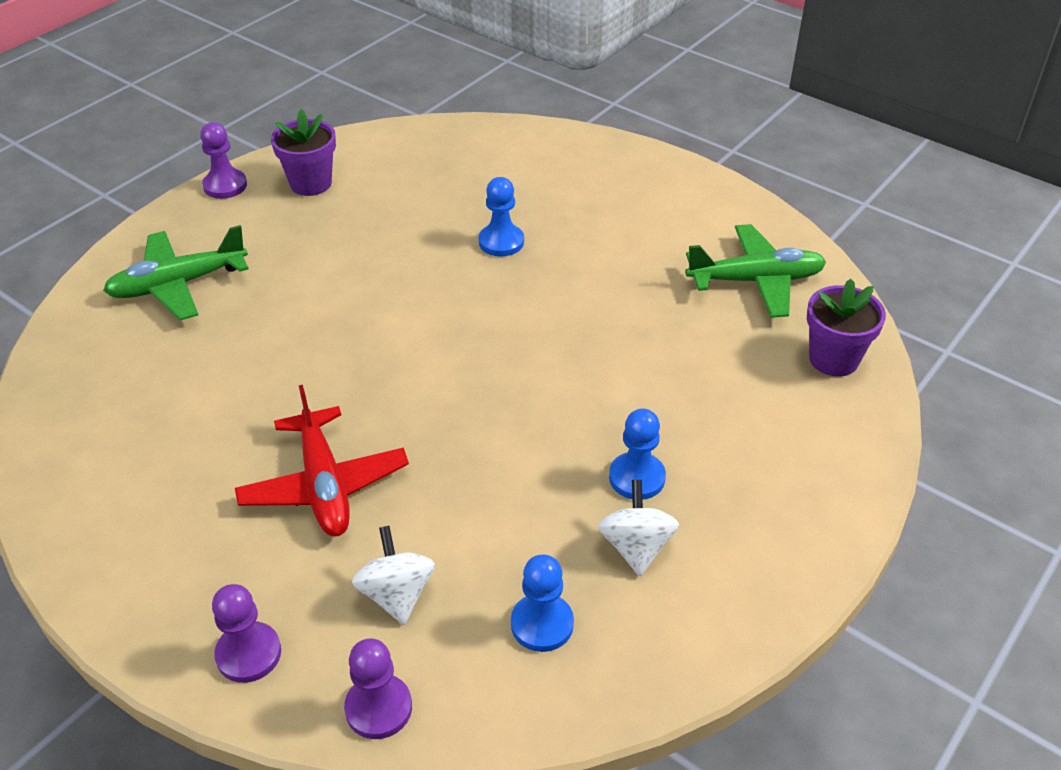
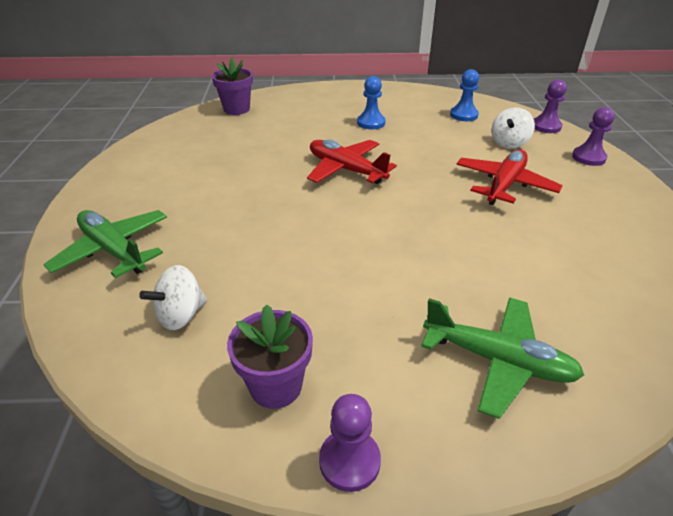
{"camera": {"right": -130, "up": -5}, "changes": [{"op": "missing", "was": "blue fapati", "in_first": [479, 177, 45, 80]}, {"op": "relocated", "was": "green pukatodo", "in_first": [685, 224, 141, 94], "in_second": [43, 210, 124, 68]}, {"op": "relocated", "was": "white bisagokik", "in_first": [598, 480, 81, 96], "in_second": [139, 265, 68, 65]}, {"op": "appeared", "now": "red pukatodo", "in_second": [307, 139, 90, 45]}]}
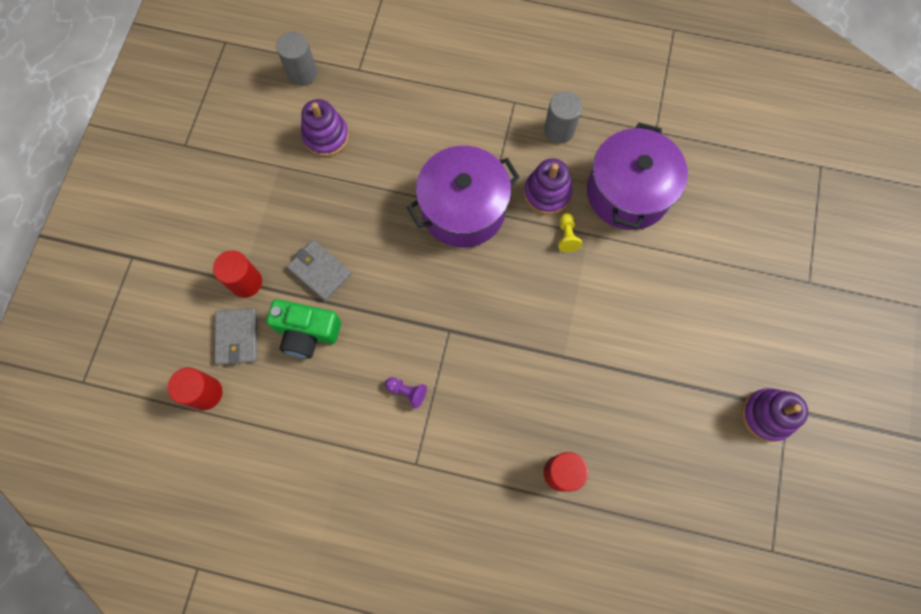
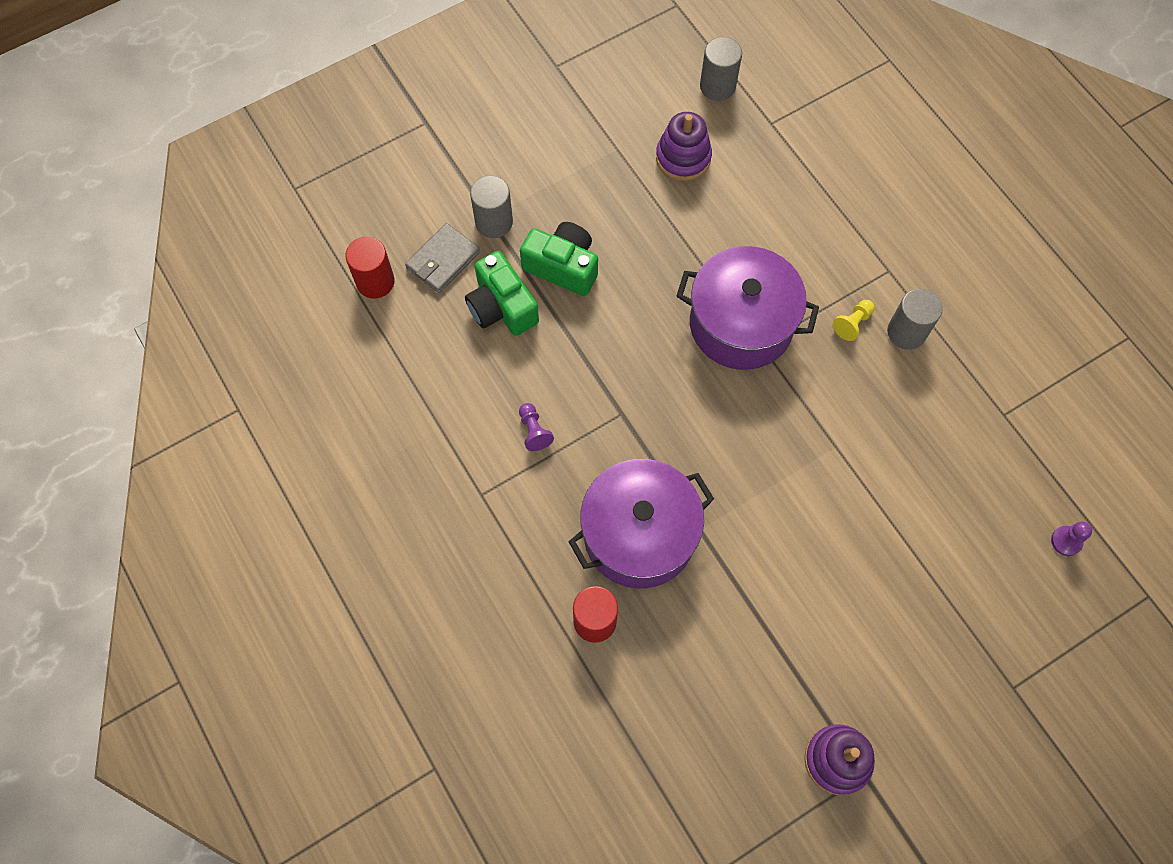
{"camera": {"right": 45, "up": -5}, "changes": [{"op": "relocated", "was": "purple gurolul", "in_first": [587, 123, 101, 107], "in_second": [568, 459, 146, 129]}, {"op": "missing", "was": "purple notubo", "in_first": [524, 158, 48, 57]}, {"op": "relocated", "was": "yellow fapati", "in_first": [558, 213, 24, 39], "in_second": [833, 300, 41, 41]}, {"op": "exchanged", "was": "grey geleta", "now": "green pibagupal", "in_first": [287, 240, 65, 61], "in_second": [520, 222, 78, 74]}, {"op": "colour", "was": "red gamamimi", "now": "grey gamamimi", "in_first": [213, 251, 49, 47], "in_second": [470, 175, 43, 63]}, {"op": "appeared", "now": "purple fapati", "in_second": [1051, 522, 41, 34]}]}
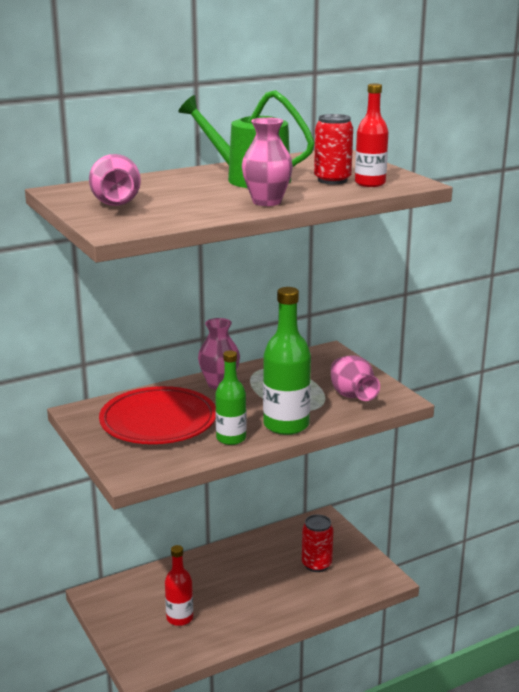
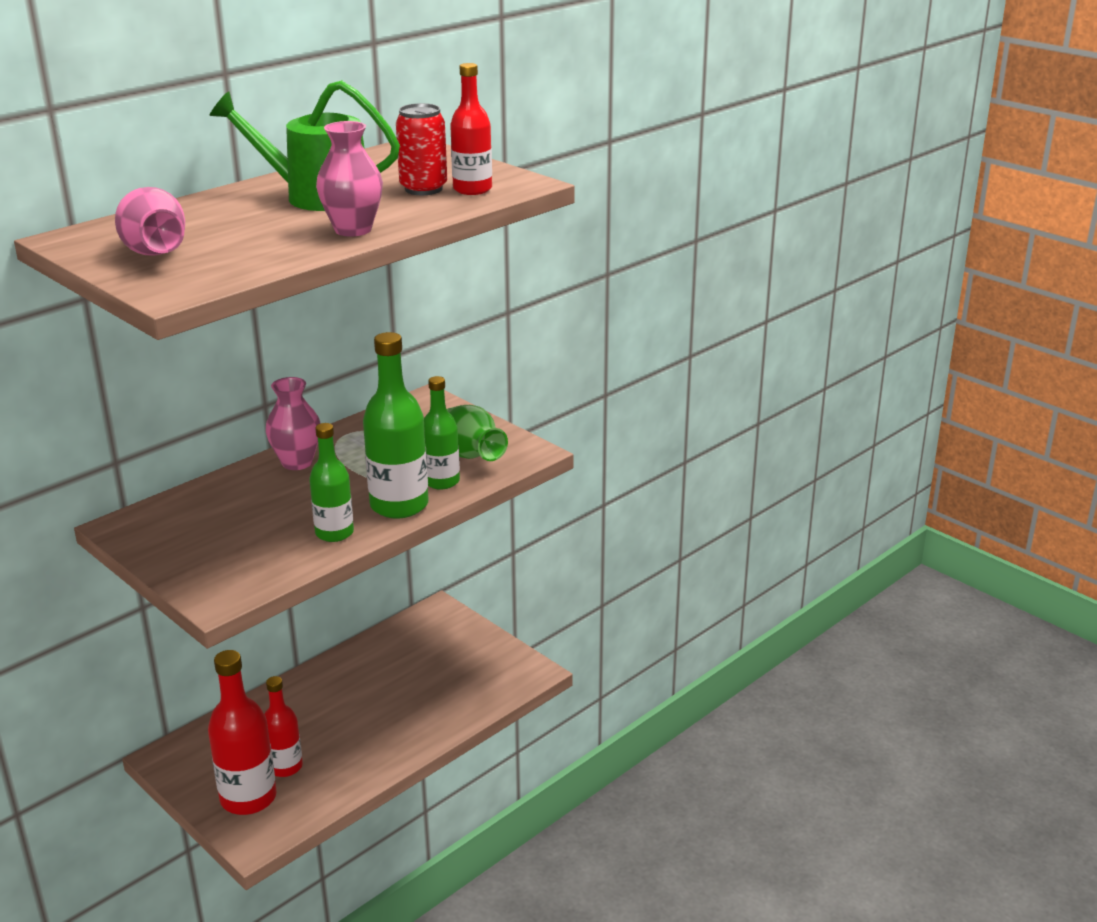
{"camera": {"right": -15, "up": 5}, "changes": [{"op": "colour", "was": "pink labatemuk", "now": "green labatemuk", "in_first": [331, 355, 49, 46], "in_second": [447, 405, 61, 56]}, {"op": "missing", "was": "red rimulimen", "in_first": [99, 386, 117, 58]}, {"op": "missing", "was": "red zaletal", "in_first": [302, 514, 31, 58]}, {"op": "appeared", "now": "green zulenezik", "in_second": [424, 376, 36, 114]}, {"op": "appeared", "now": "red zulenezik", "in_second": [208, 650, 69, 165]}]}
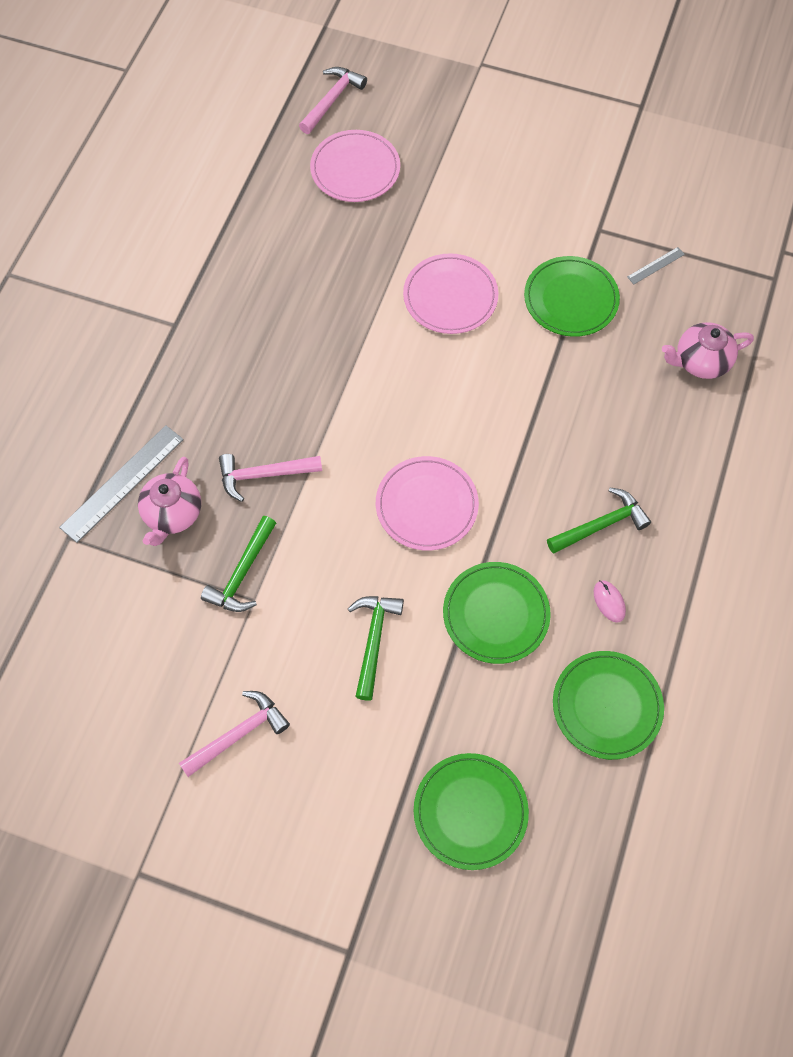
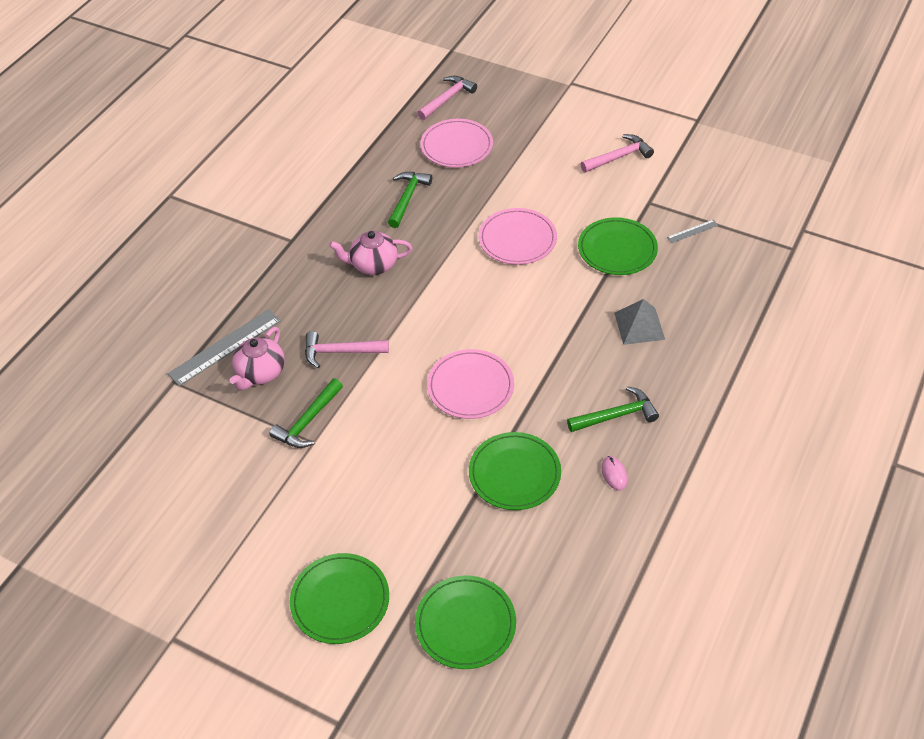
{"camera": {"right": 10, "up": -15}, "changes": [{"op": "relocated", "was": "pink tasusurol", "in_first": [662, 322, 92, 57], "in_second": [329, 231, 83, 44]}, {"op": "relocated", "was": "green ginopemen", "in_first": [348, 596, 56, 105], "in_second": [388, 172, 44, 56]}, {"op": "relocated", "was": "green rimulimen", "in_first": [553, 651, 111, 109], "in_second": [290, 553, 99, 91]}, {"op": "relocated", "was": "pink ginopemen", "in_first": [179, 691, 111, 86], "in_second": [581, 134, 73, 39]}, {"op": "appeared", "now": "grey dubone", "in_second": [614, 299, 51, 46]}]}
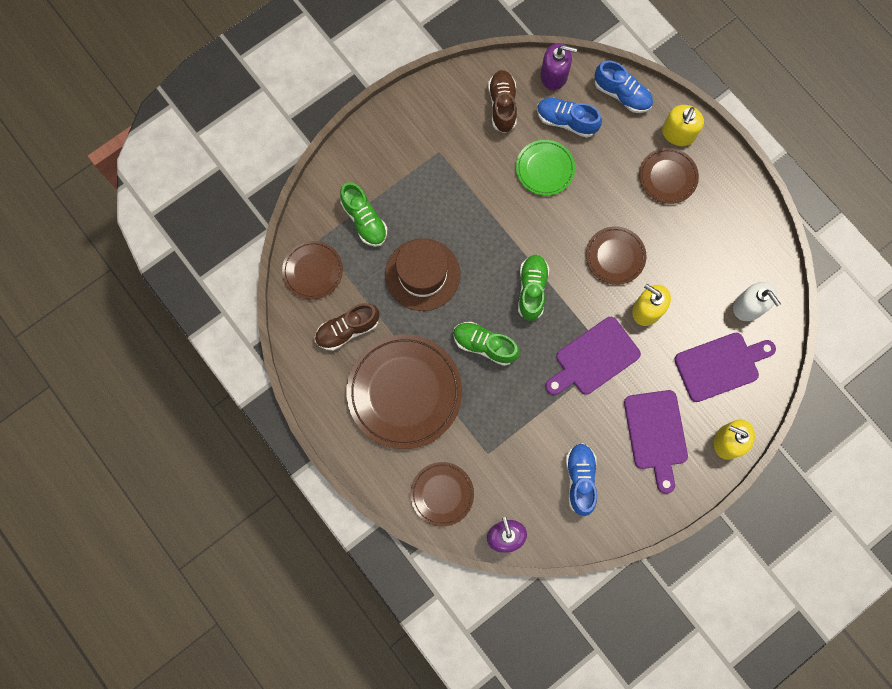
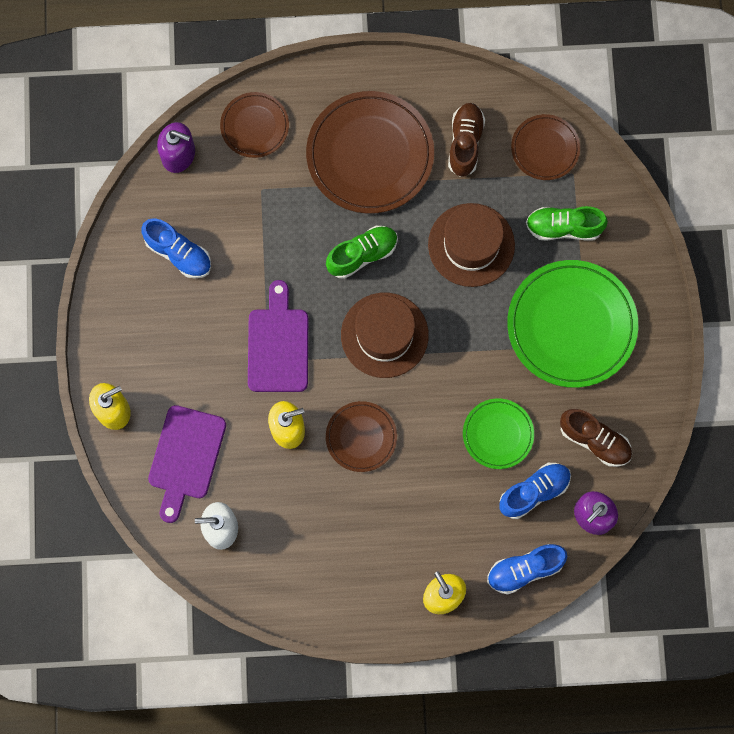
{"camera": {"right": 125, "up": 0}, "changes": [{"op": "missing", "was": "brown rimulimen", "in_first": [639, 148, 60, 56]}, {"op": "exchanged", "was": "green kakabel", "now": "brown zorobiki", "in_first": [518, 254, 31, 67], "in_second": [341, 293, 88, 85]}, {"op": "missing", "was": "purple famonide", "in_first": [624, 390, 64, 104]}, {"op": "appeared", "now": "green rimulimen", "in_second": [507, 260, 131, 128]}]}
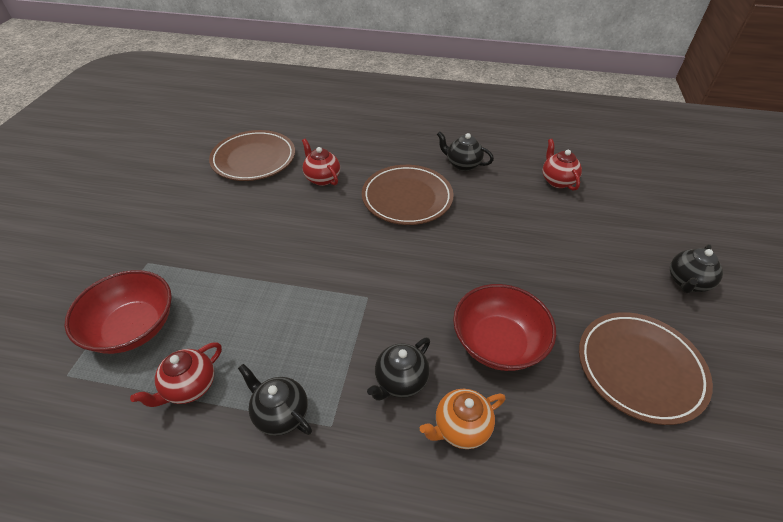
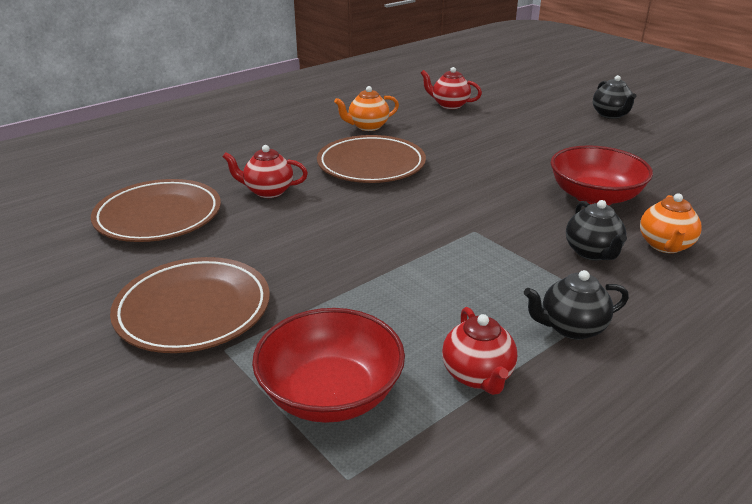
{"camera": {"right": -50, "up": -15}, "changes": [{"op": "colour", "was": "black tasusurol", "now": "orange tasusurol", "in_first": [437, 131, 57, 40], "in_second": [334, 86, 65, 45]}, {"op": "relocated", "was": "brown rimulimen", "in_first": [579, 312, 134, 113], "in_second": [110, 257, 160, 96]}]}
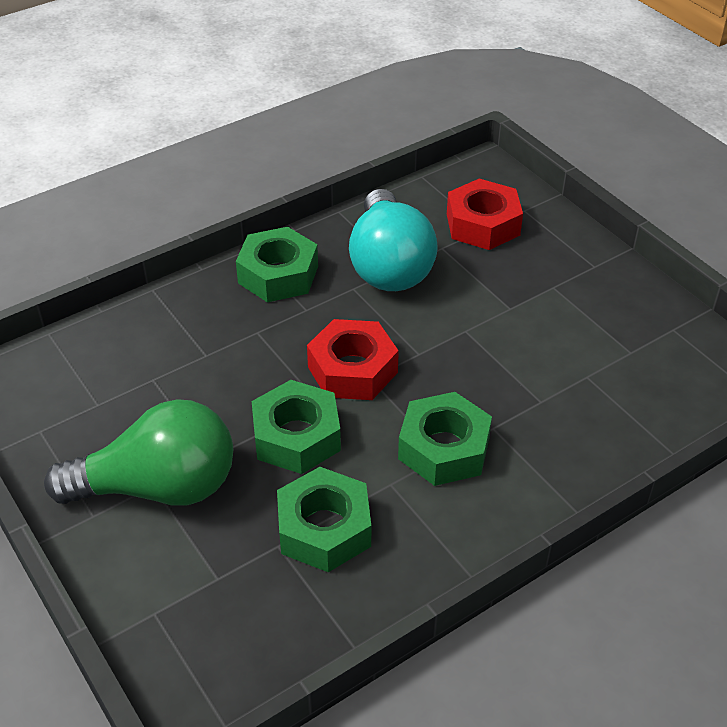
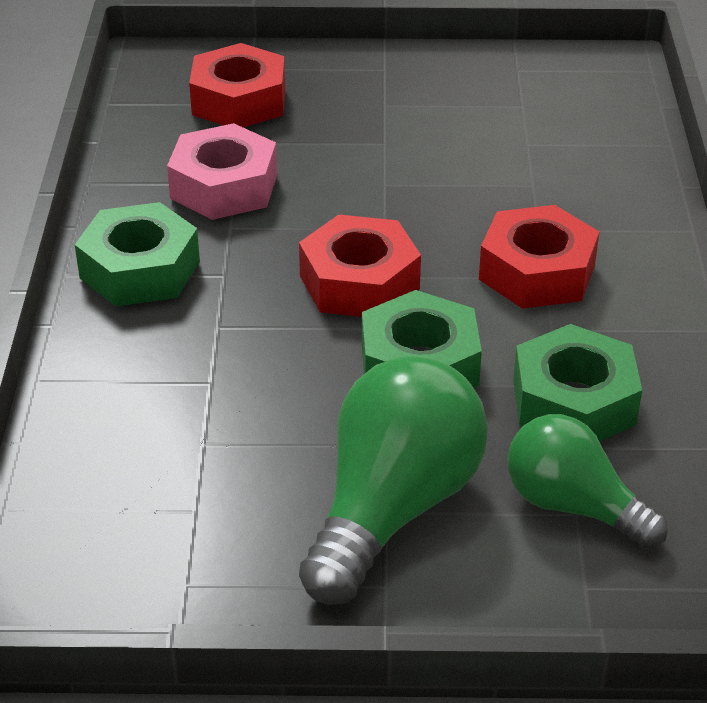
{"camera": {"right": -55, "up": -5}, "changes": [{"op": "exchanged", "was": "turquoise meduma", "now": "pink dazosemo", "in_first": [349, 189, 89, 102], "in_second": [167, 123, 110, 97]}, {"op": "colour", "was": "green dazosemo", "now": "red dazosemo", "in_first": [398, 392, 94, 94], "in_second": [479, 205, 120, 104]}, {"op": "appeared", "now": "green meduma", "in_second": [507, 414, 161, 135]}]}
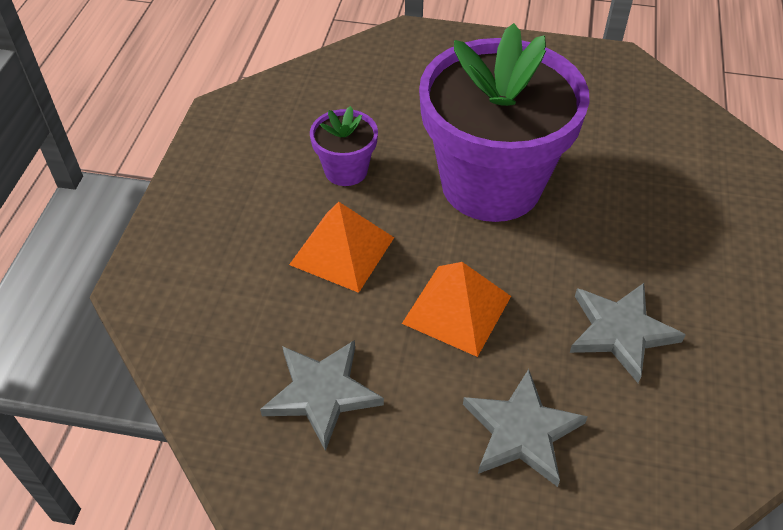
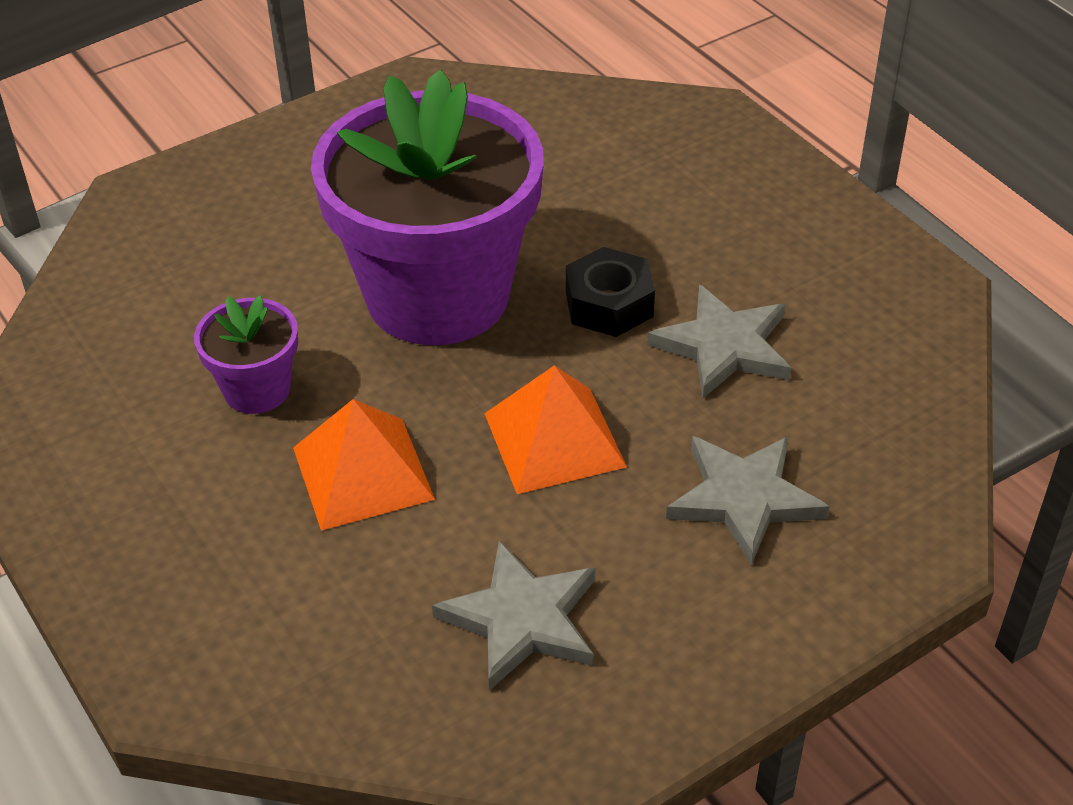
{"camera": {"right": -45, "up": -5}, "changes": [{"op": "appeared", "now": "black dazosemo", "in_second": [566, 247, 89, 90]}]}
